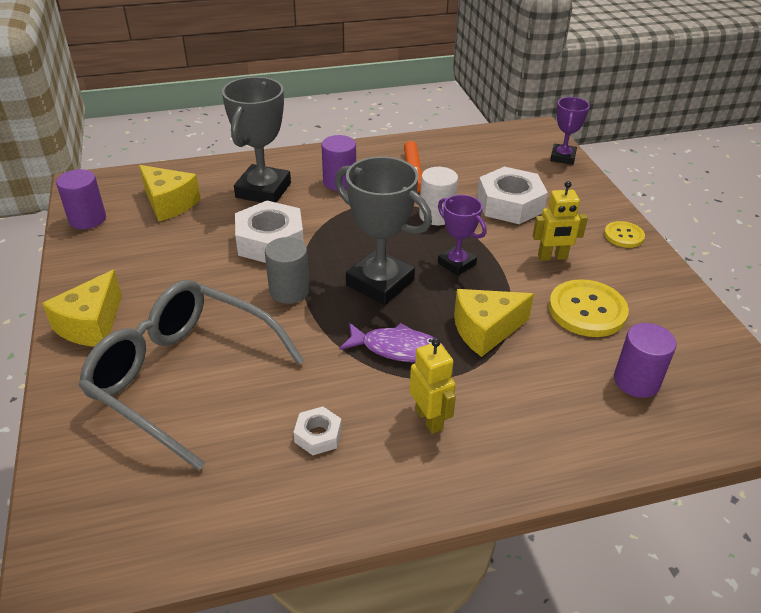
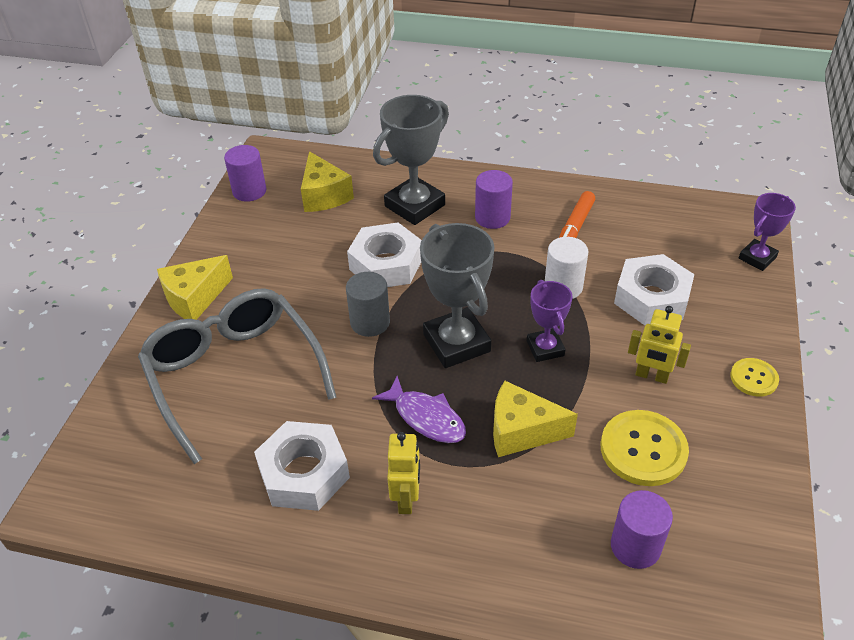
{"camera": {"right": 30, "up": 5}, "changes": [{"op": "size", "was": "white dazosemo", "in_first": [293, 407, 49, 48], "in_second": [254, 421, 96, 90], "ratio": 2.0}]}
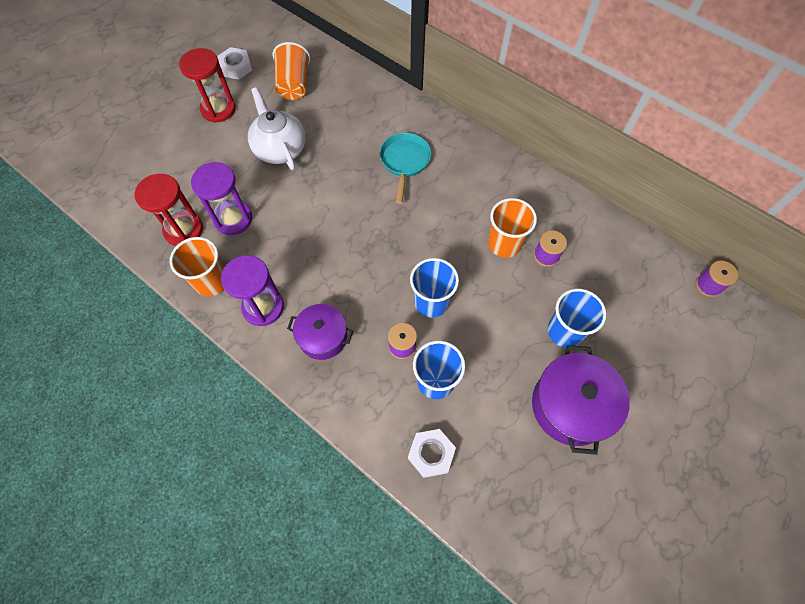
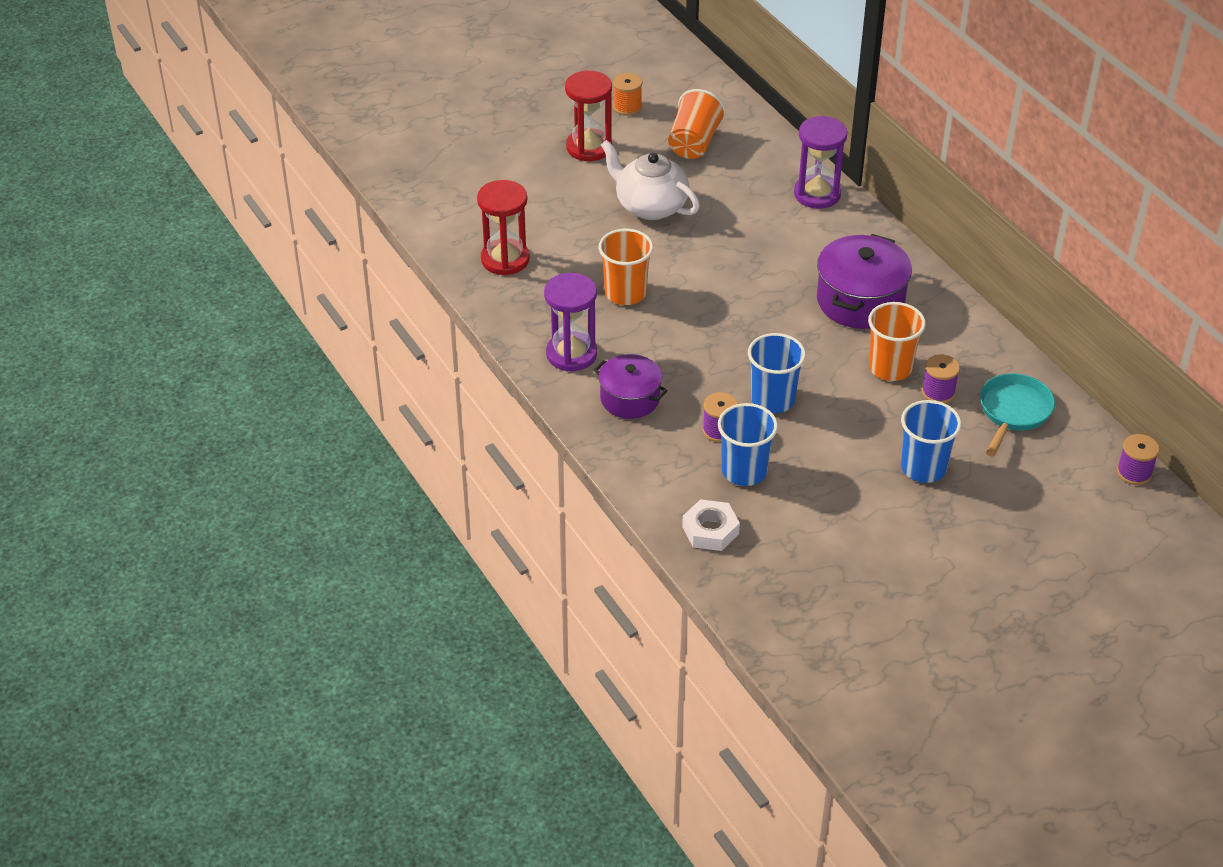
{"camera": {"right": 20, "up": -20}, "changes": [{"op": "exchanged", "was": "white dazosemo", "now": "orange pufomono", "in_first": [217, 47, 35, 32], "in_second": [613, 73, 29, 43]}, {"op": "spun", "was": "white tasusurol", "in_first": [248, 87, 58, 83], "in_second": [601, 140, 99, 80], "clockwise": -45}, {"op": "relocated", "was": "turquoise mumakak", "in_first": [380, 133, 51, 71], "in_second": [980, 373, 75, 84]}, {"op": "relocated", "was": "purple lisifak", "in_first": [191, 162, 61, 73], "in_second": [794, 116, 54, 93]}, {"op": "relocated", "was": "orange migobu", "in_first": [170, 237, 54, 60], "in_second": [599, 229, 54, 76]}, {"op": "relocated", "was": "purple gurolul", "in_first": [532, 345, 98, 110], "in_second": [817, 234, 95, 95]}]}
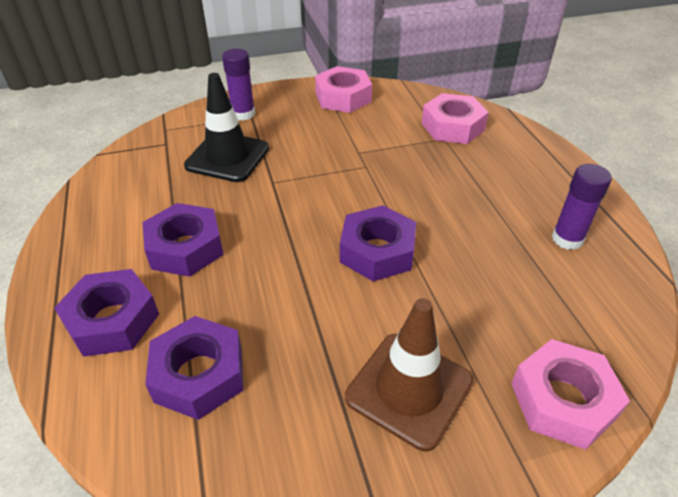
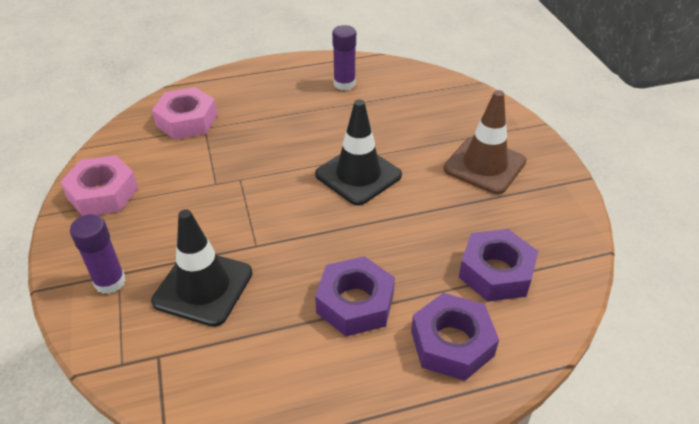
{"camera": {"right": -90, "up": 0}, "changes": [{"op": "exchanged", "was": "purple dazosemo", "now": "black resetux", "in_first": [340, 205, 76, 76], "in_second": [315, 99, 87, 107]}, {"op": "missing", "was": "pink dazosemo", "in_first": [511, 339, 119, 111]}]}
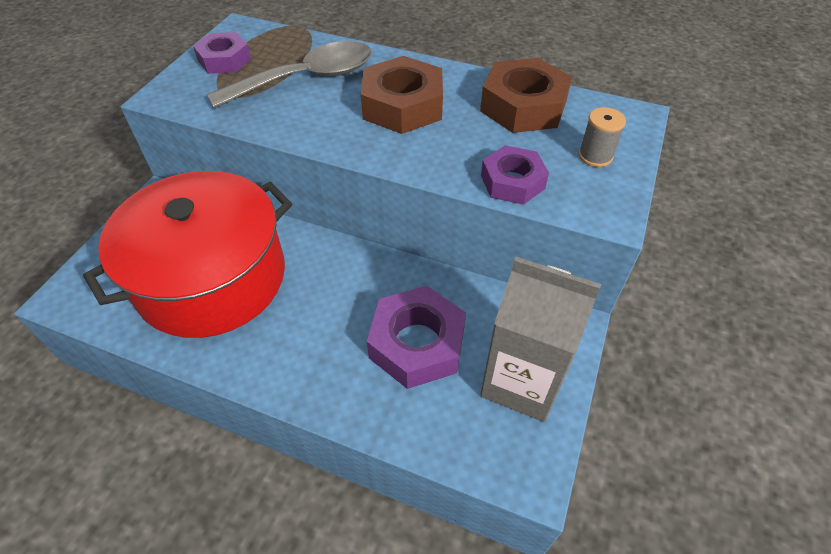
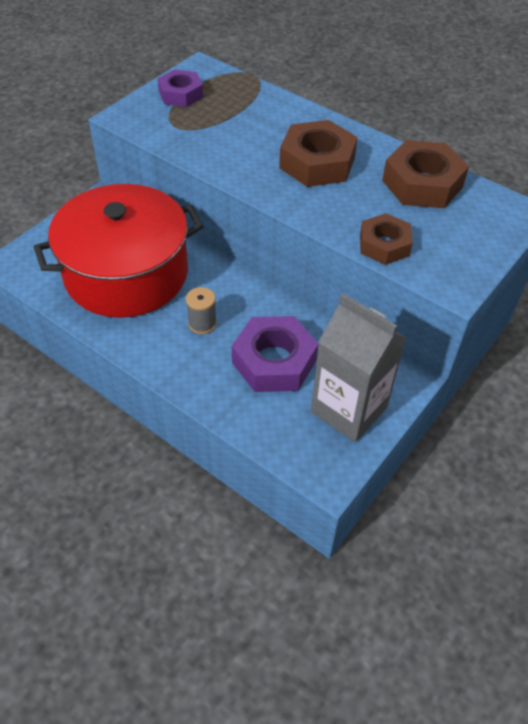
{"camera": {"right": 15, "up": 0}, "changes": [{"op": "missing", "was": "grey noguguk", "in_first": [207, 41, 165, 68]}, {"op": "relocated", "was": "grey pufomono", "in_first": [578, 107, 48, 60], "in_second": [186, 287, 31, 47]}, {"op": "colour", "was": "purple dazosemo", "now": "brown dazosemo", "in_first": [481, 145, 68, 60], "in_second": [360, 213, 53, 52]}]}
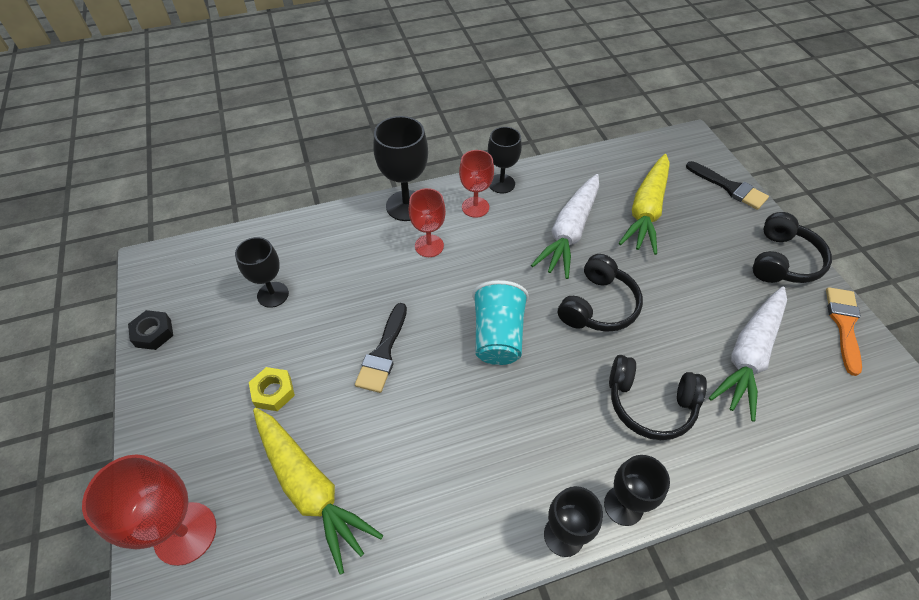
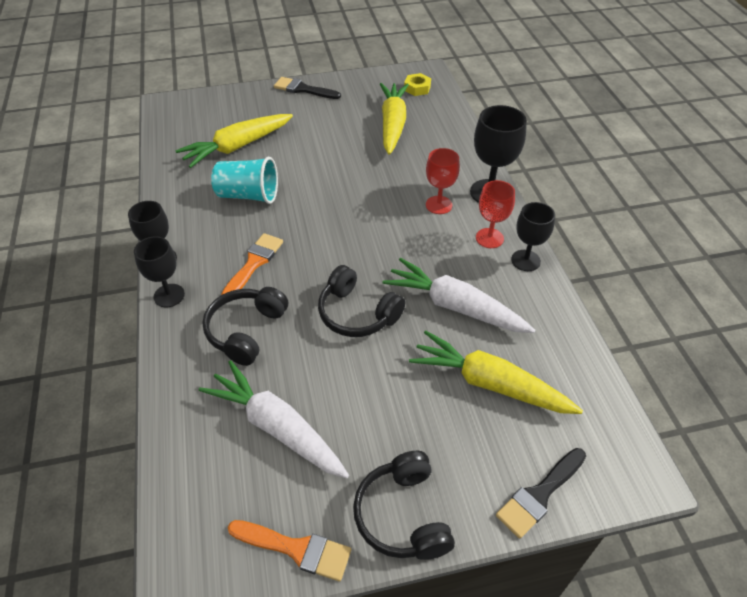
{"camera": {"right": 95, "up": -5}, "changes": [{"op": "spun", "was": "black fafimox", "in_first": [753, 212, 79, 71], "in_second": [353, 451, 102, 109], "clockwise": 45}, {"op": "exchanged", "was": "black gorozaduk", "now": "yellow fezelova", "in_first": [235, 237, 54, 71], "in_second": [380, 83, 29, 72]}, {"op": "relocated", "was": "turquoise migobu", "in_first": [472, 280, 57, 85], "in_second": [211, 157, 67, 47]}, {"op": "relocated", "was": "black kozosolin", "in_first": [355, 303, 52, 90], "in_second": [274, 77, 67, 22]}, {"op": "missing", "was": "black dazosemo", "in_first": [128, 310, 45, 40]}, {"op": "relocated", "was": "yellow dazosemo", "in_first": [249, 367, 46, 44], "in_second": [404, 73, 27, 23]}, {"op": "missing", "was": "red gorozaduk", "in_first": [82, 455, 134, 111]}, {"op": "appeared", "now": "orange kozosolin", "in_second": [221, 233, 62, 62]}]}
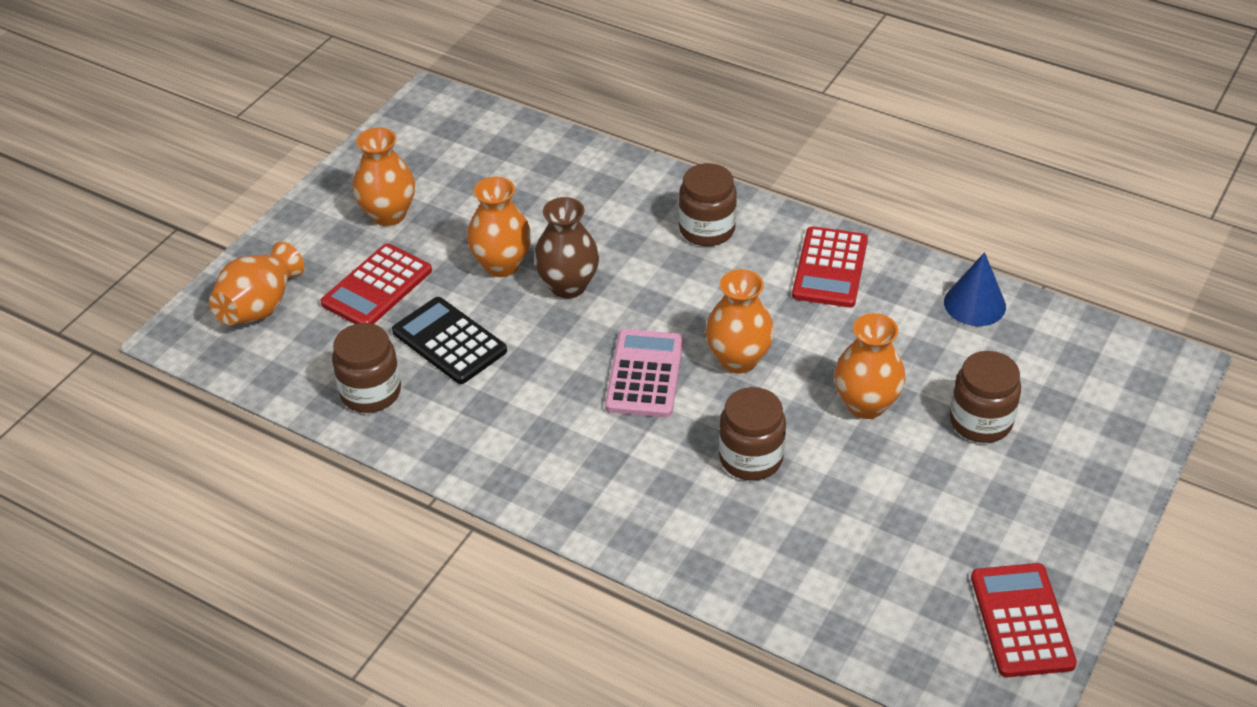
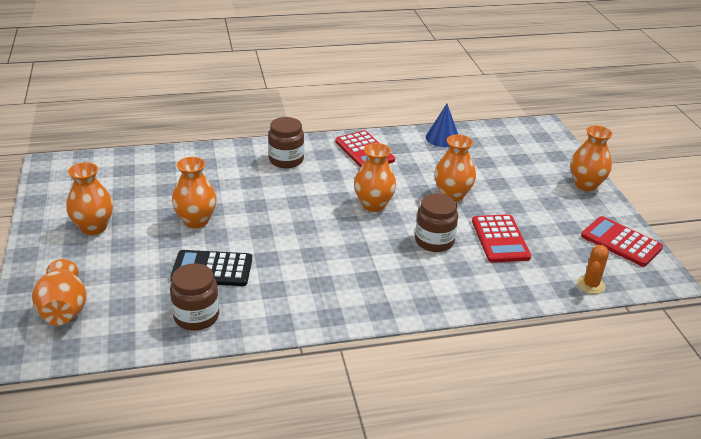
{"camera": {"right": -45, "up": -10}, "changes": [{"op": "missing", "was": "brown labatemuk", "in_first": [534, 197, 65, 102]}, {"op": "relocated", "was": "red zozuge", "in_first": [320, 244, 112, 80], "in_second": [472, 214, 59, 49]}, {"op": "missing", "was": "pink zozuge", "in_first": [605, 329, 78, 88]}, {"op": "missing", "was": "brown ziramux", "in_first": [950, 351, 71, 92]}, {"op": "appeared", "now": "orange labatemuk", "in_second": [571, 126, 42, 65]}, {"op": "appeared", "now": "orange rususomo", "in_second": [577, 245, 32, 49]}]}
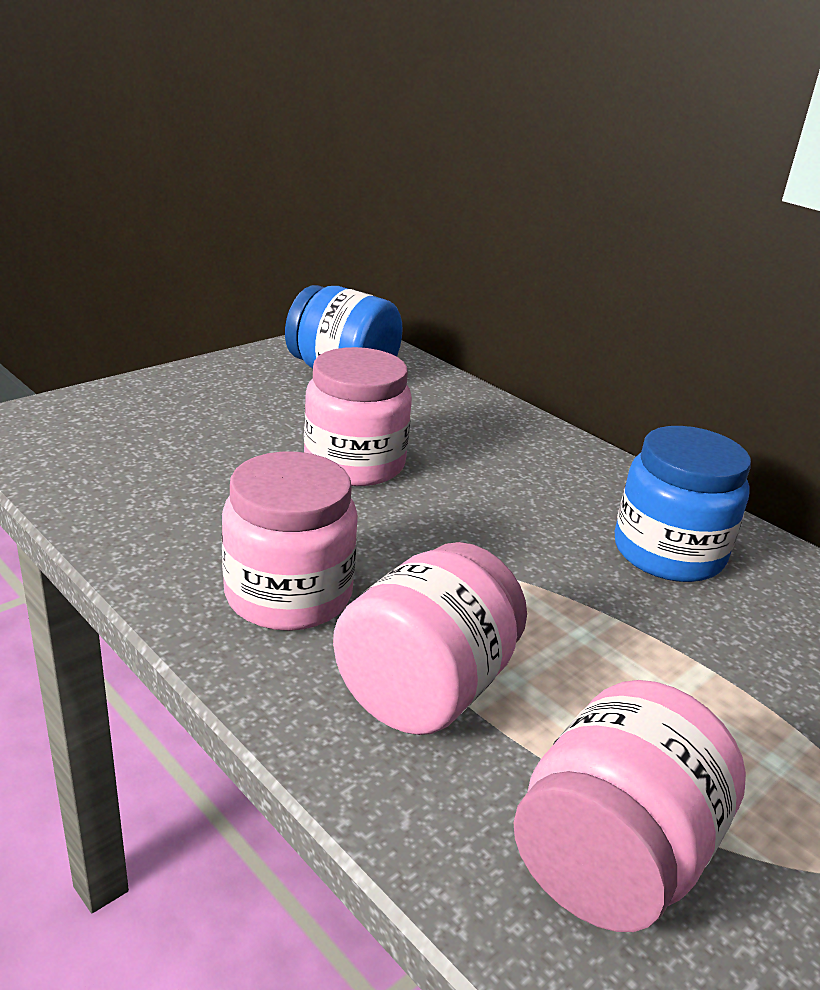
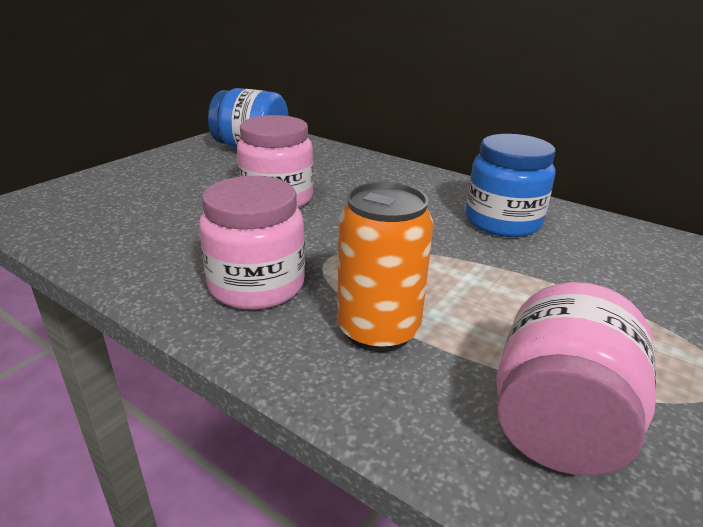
{"camera": {"right": -10, "up": 0}, "changes": [{"op": "exchanged", "was": "pink ziramux", "now": "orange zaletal", "in_first": [333, 542, 194, 193], "in_second": [337, 182, 97, 170]}]}
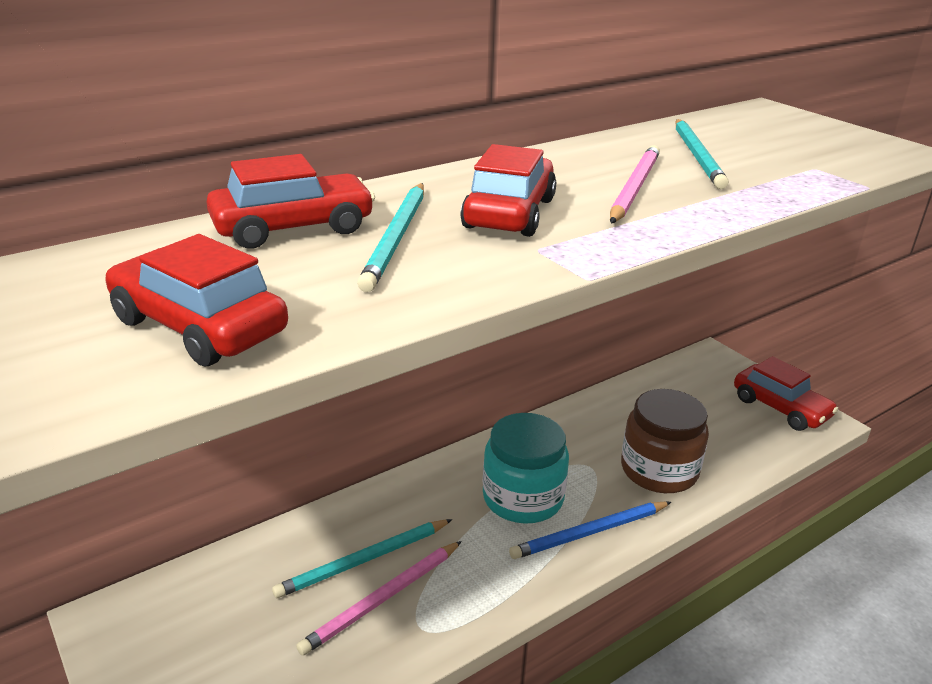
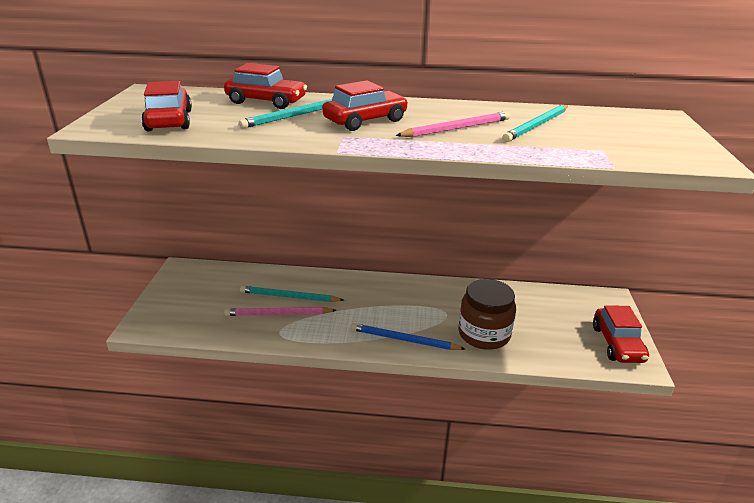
{"camera": {"right": 40, "up": 0}, "changes": [{"op": "missing", "was": "turquoise ziramux", "in_first": [483, 413, 86, 111]}]}
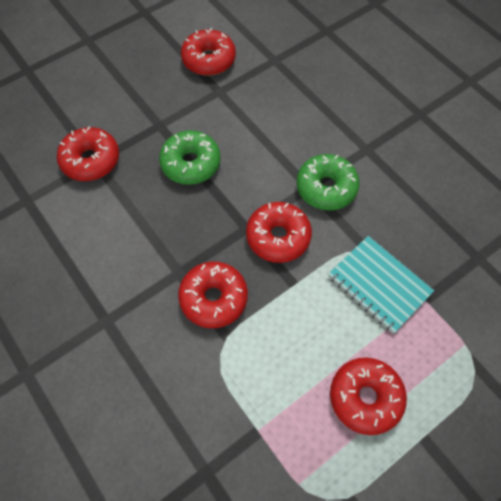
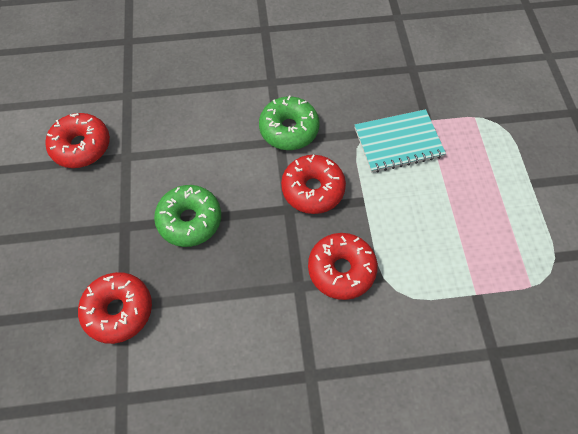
{"camera": {"right": -60, "up": 0}, "changes": [{"op": "missing", "was": "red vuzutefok", "in_first": [330, 357, 77, 78]}]}
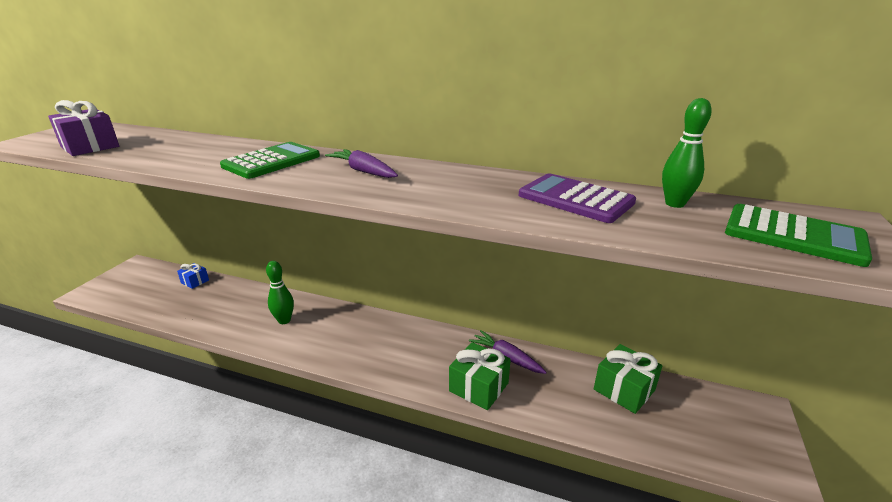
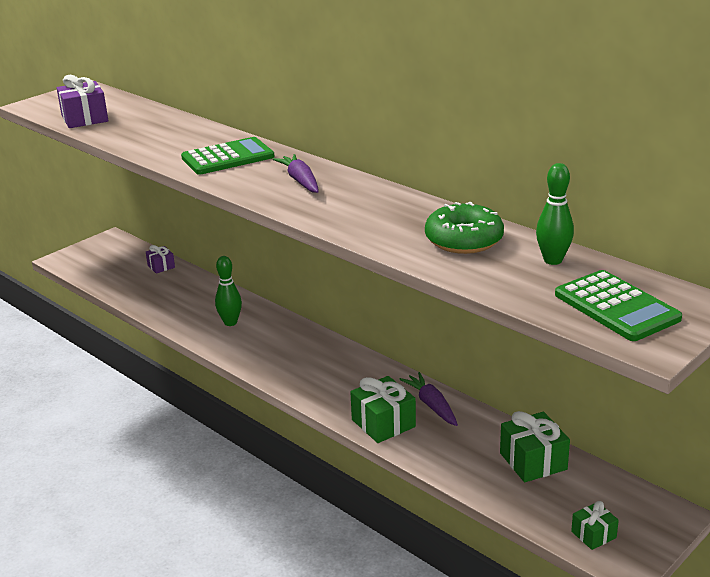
{"camera": {"right": 25, "up": 0}, "changes": [{"op": "exchanged", "was": "purple zozuge", "now": "green vuzutefok", "in_first": [519, 173, 117, 50], "in_second": [425, 202, 79, 52]}, {"op": "colour", "was": "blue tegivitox", "now": "purple tegivitox", "in_first": [177, 263, 32, 26], "in_second": [146, 245, 29, 29]}, {"op": "appeared", "now": "green tegivitox", "in_second": [571, 501, 48, 49]}]}
